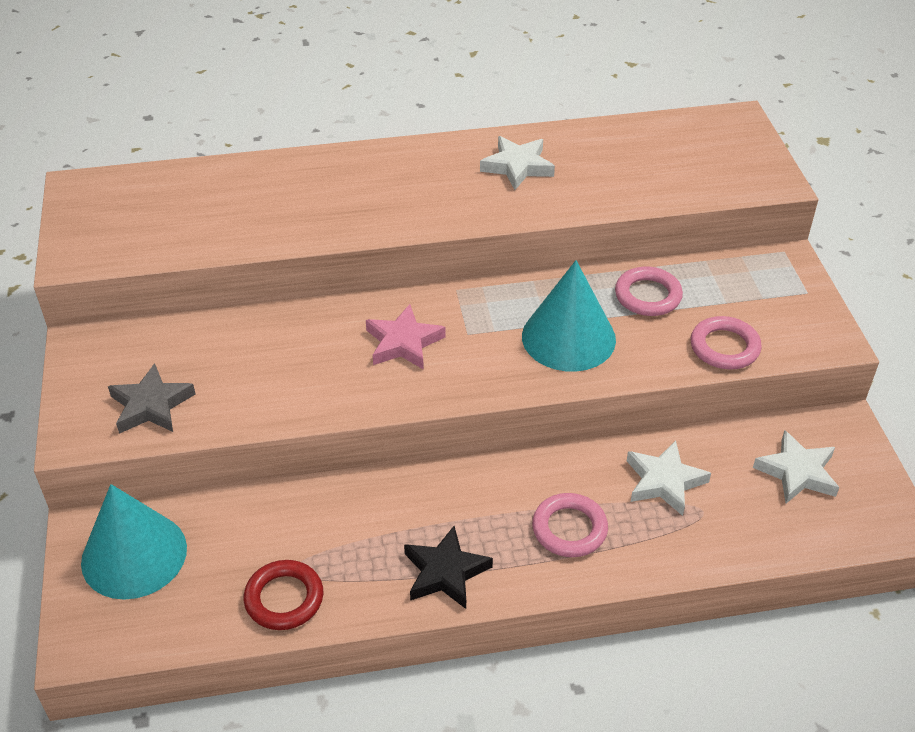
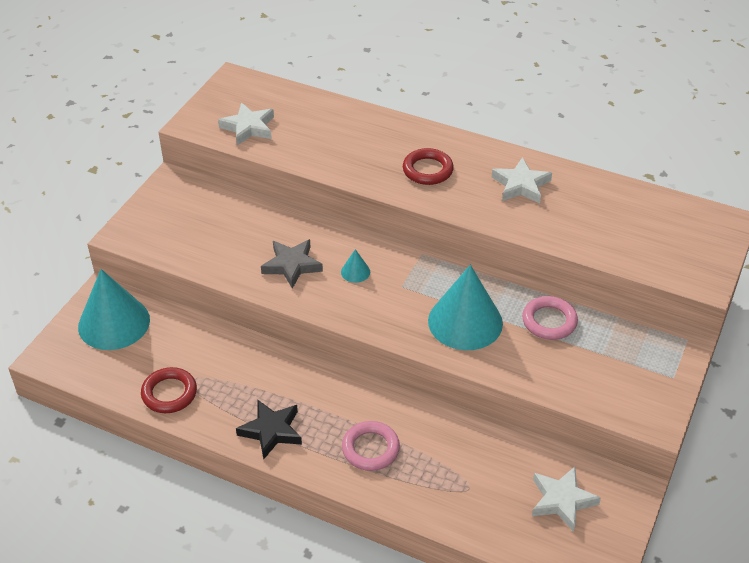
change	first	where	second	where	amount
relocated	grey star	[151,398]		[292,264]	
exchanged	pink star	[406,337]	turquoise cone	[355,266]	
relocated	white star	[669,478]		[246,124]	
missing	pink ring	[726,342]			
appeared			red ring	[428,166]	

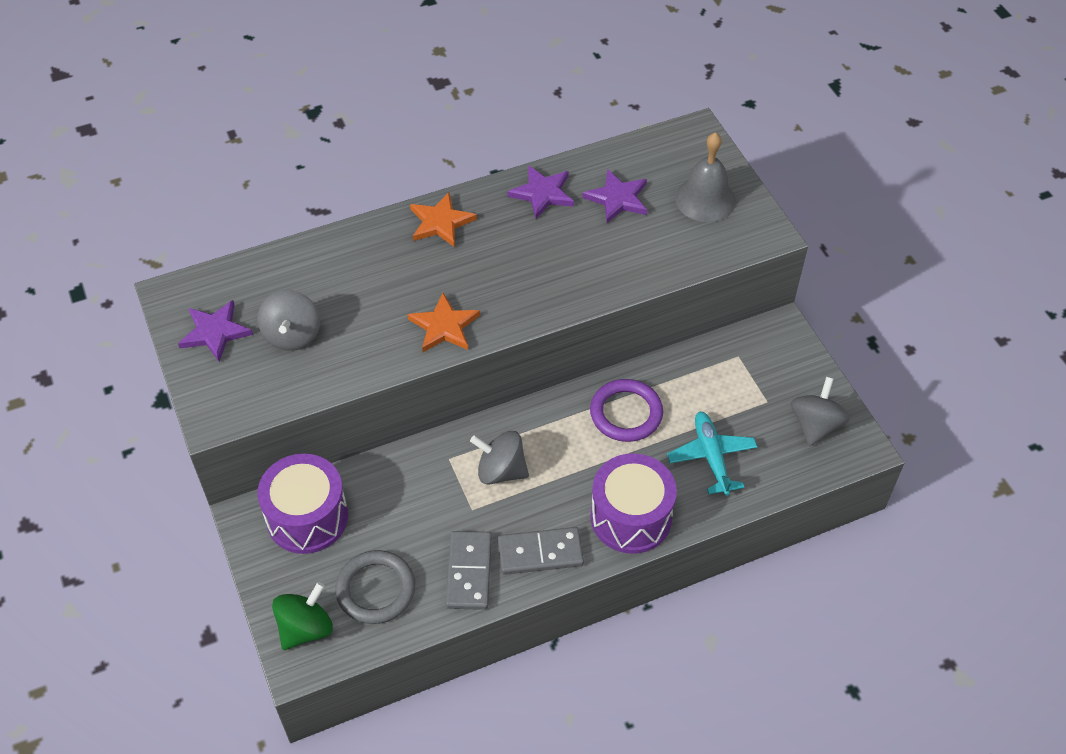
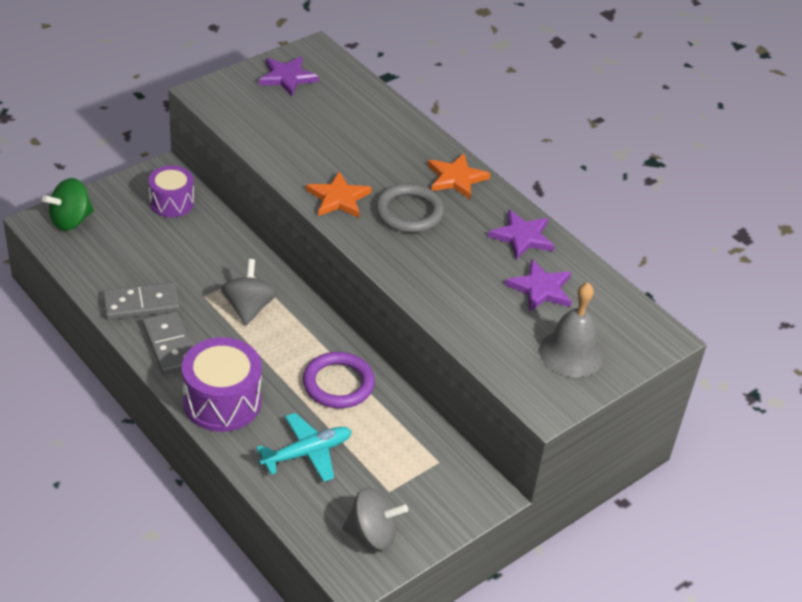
change	first	where	second	where	amount
missing	grey spinning top	[288,320]			
size	purple drum	[303,504]		[171,191]	x0.65
spun	green spinning top	[302,616]		[68,204]	120 degrees clockwise
relocated	grey ring	[375,587]		[409,208]	

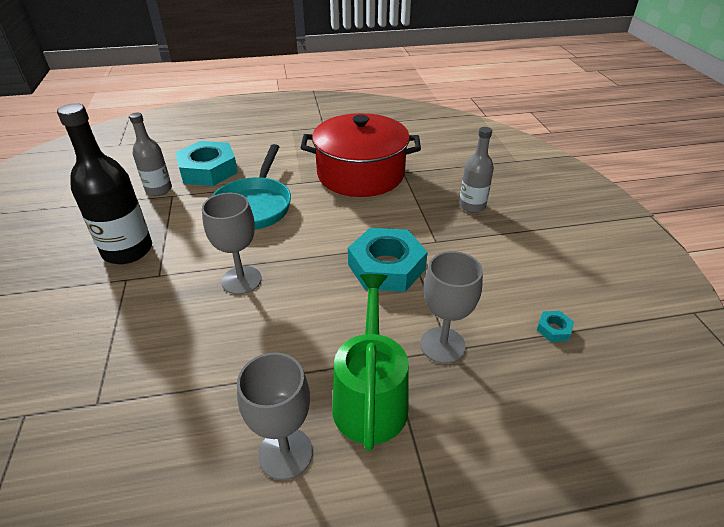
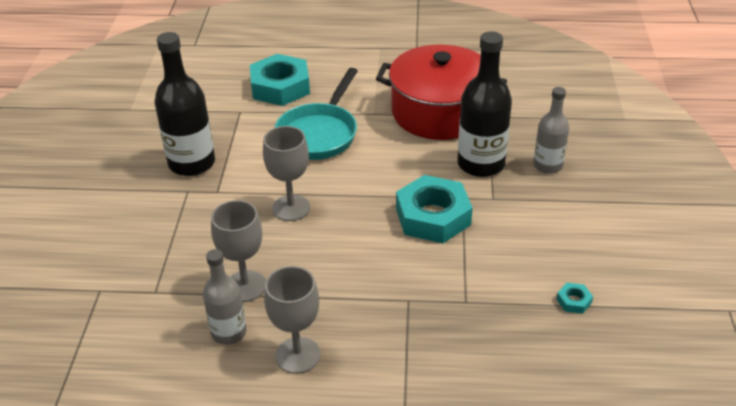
change	first	where	second	where	amount
relocated	grey bottle	[150,154]		[225,297]	
missing	green watering can	[370,362]			
relocated	grey goblet	[451,307]		[238,251]	
appeared			black bottle	[484,104]	

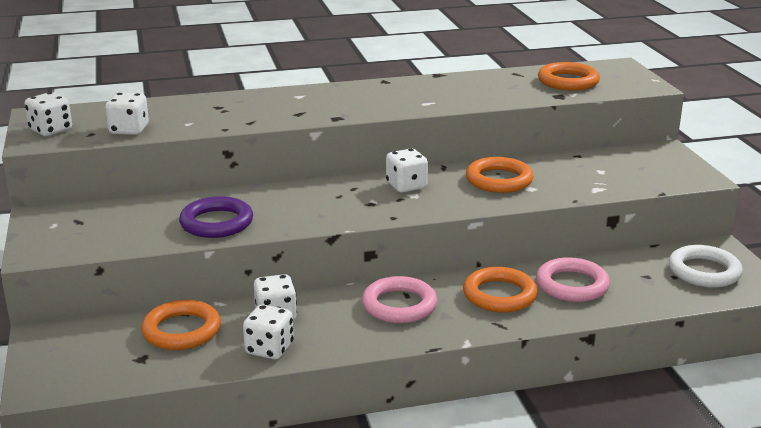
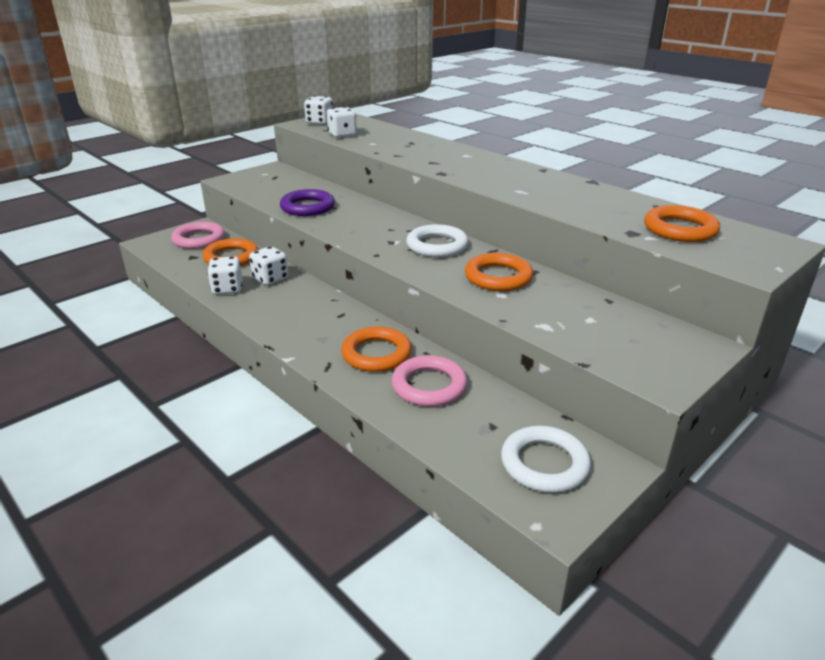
change	first	where	second	where	amount
relocated	pink ring	[399,299]		[198,235]	
exchanged	white dice	[407,170]	white ring	[437,240]	

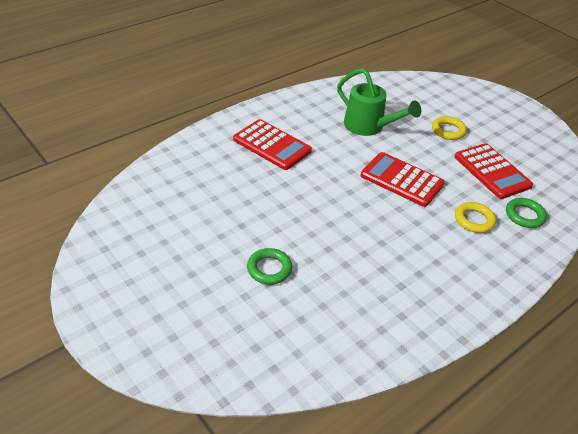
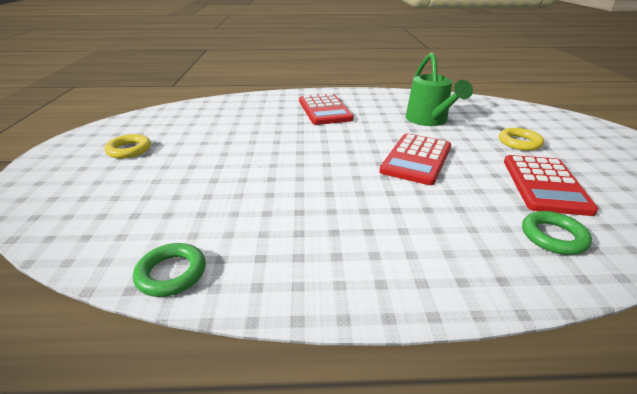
change	first	where	second	where	amount
relocated	green ring	[269,266]		[169,270]	
spun	red calculator	[403,179]		[415,159]	135 degrees counterclockwise
relocated	yellow ring	[475,217]		[128,146]	

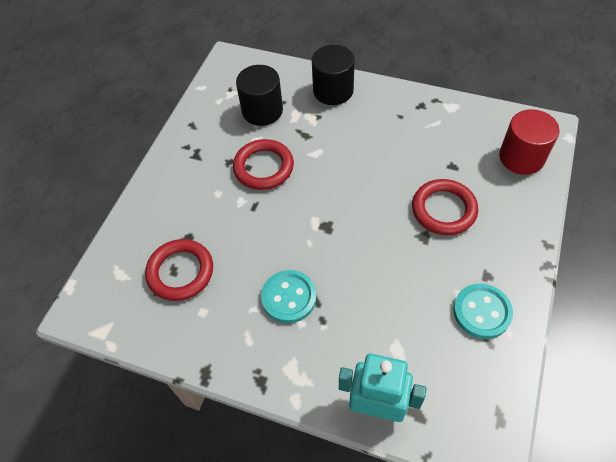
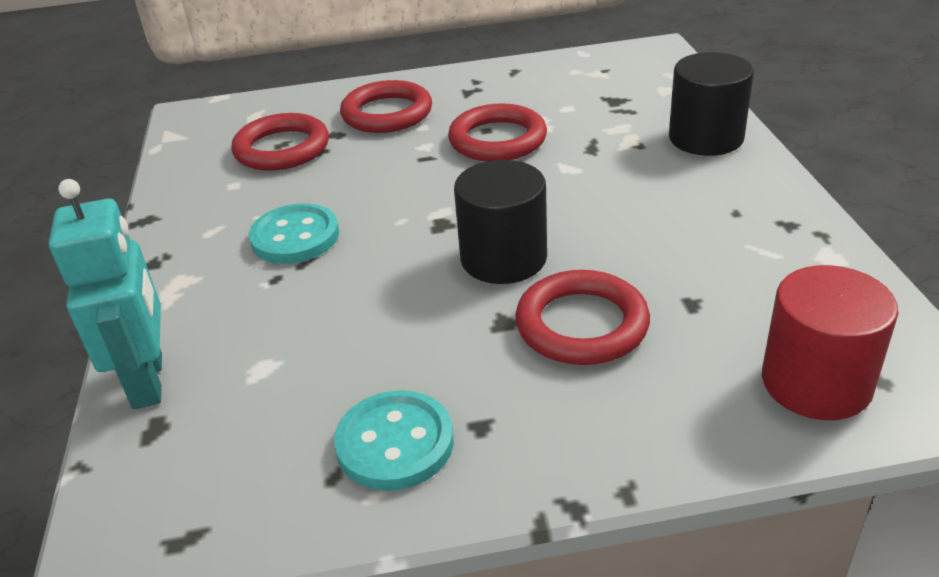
change	first	where	second	where	amount
relocated	black cylinder	[259,95]		[500,222]	
appeared			red ring	[386,106]	

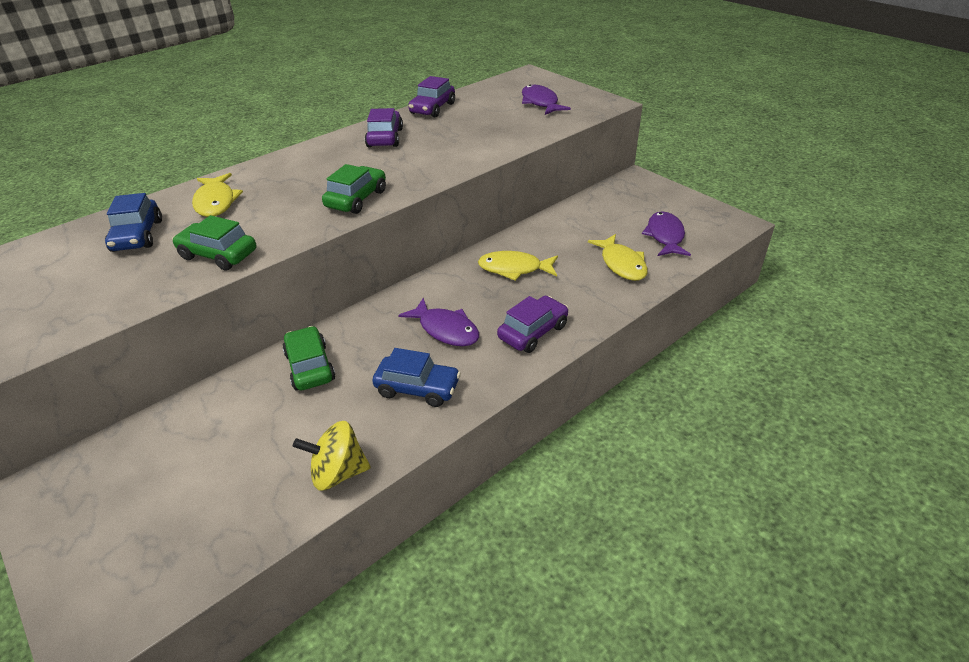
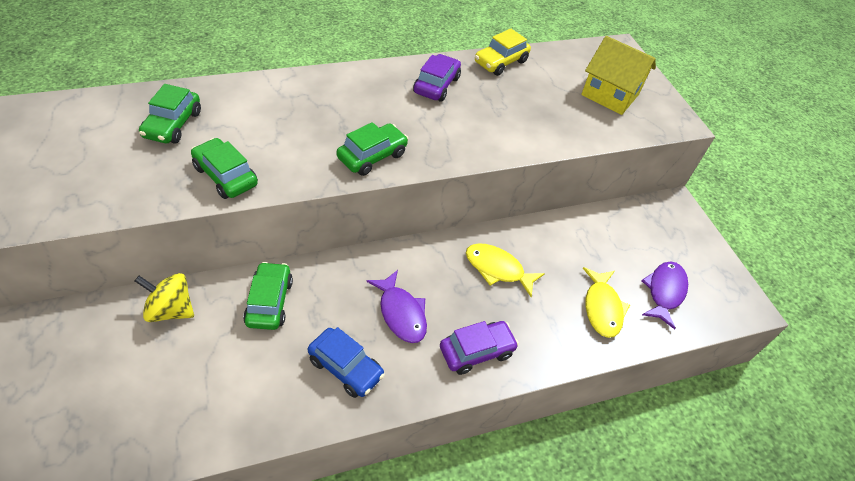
change	first	where	second	where	amount
colour	blue car	[133,222]	green car	[170,114]	
missing	yellow fish	[217,195]			
relocated	yellow spinning top	[332,456]		[164,297]	
colour	purple car	[431,96]	yellow car	[503,52]	
exchanged	purple fish	[546,100]	yellow house	[618,75]	

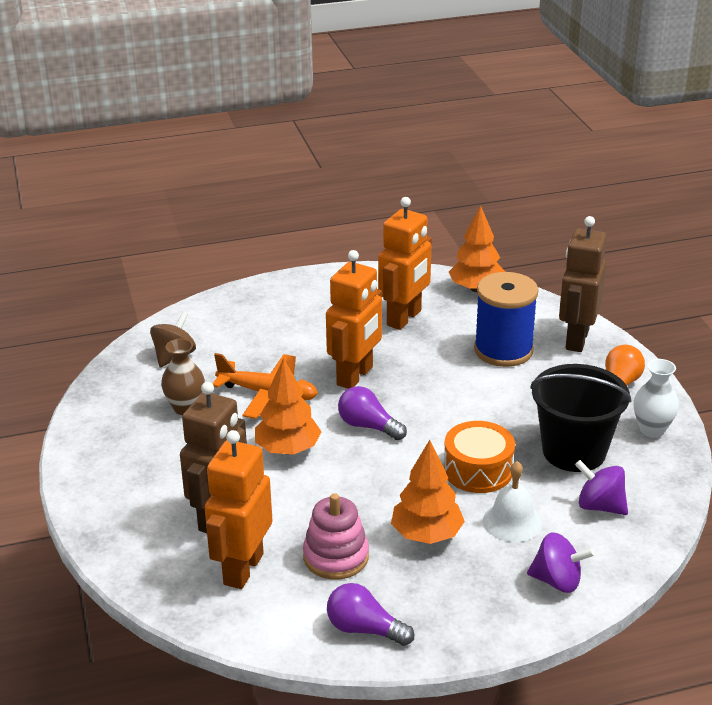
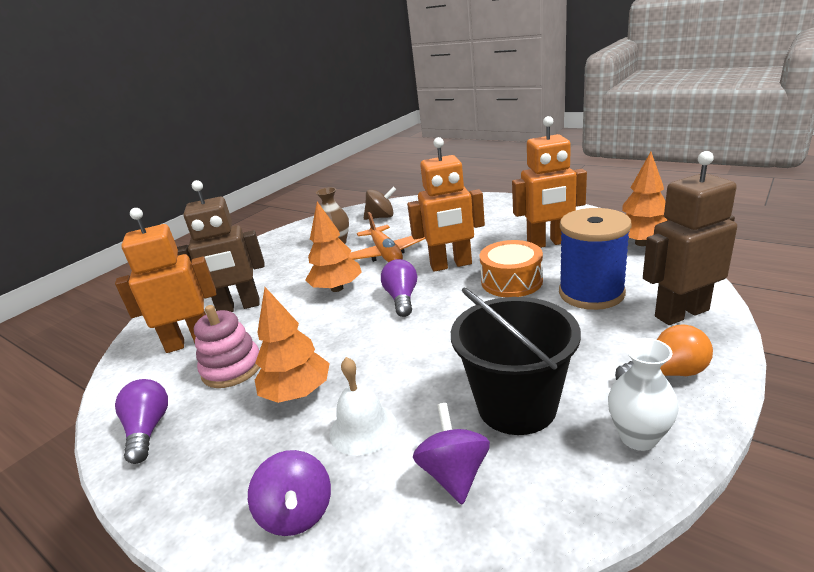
change	first	where	second	where	amount
relocated	orange drum	[479,457]		[511,268]	

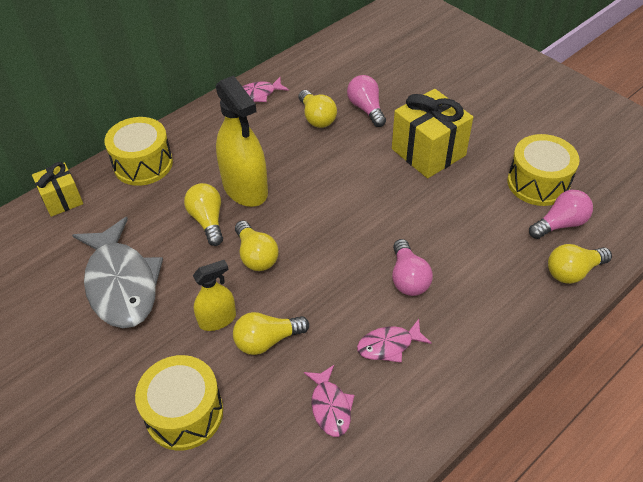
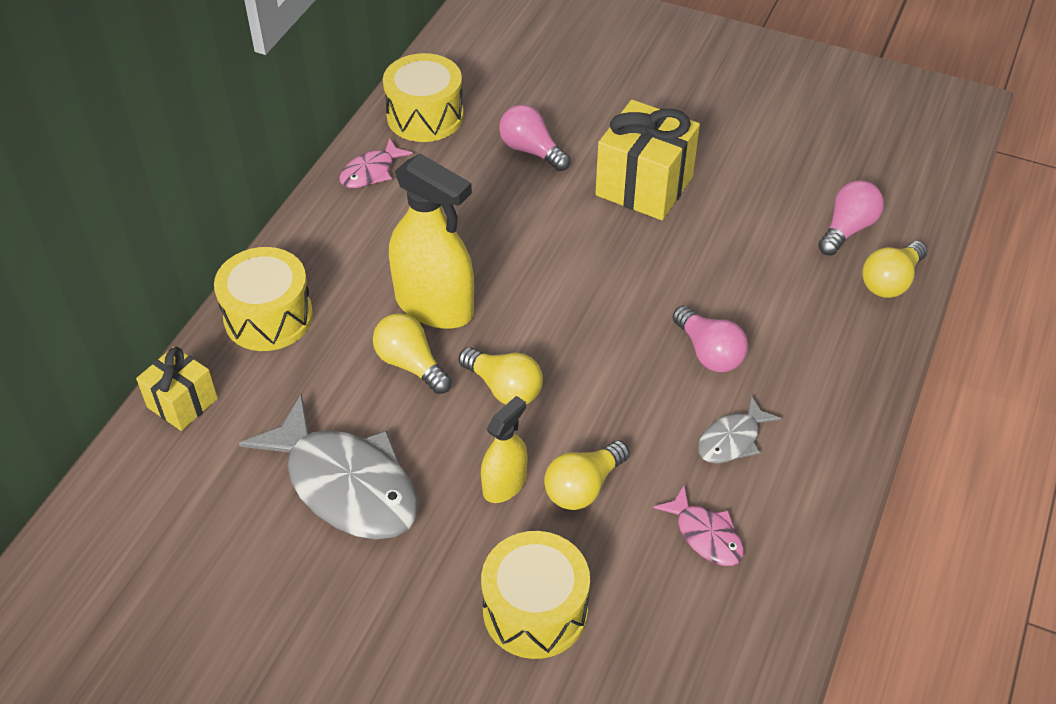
change	first	where	second	where	amount
missing	yellow light bulb	[318,109]			
colour	pink fish	[394,341]	grey fish	[740,430]	
relocated	yellow drum	[543,170]		[423,97]	

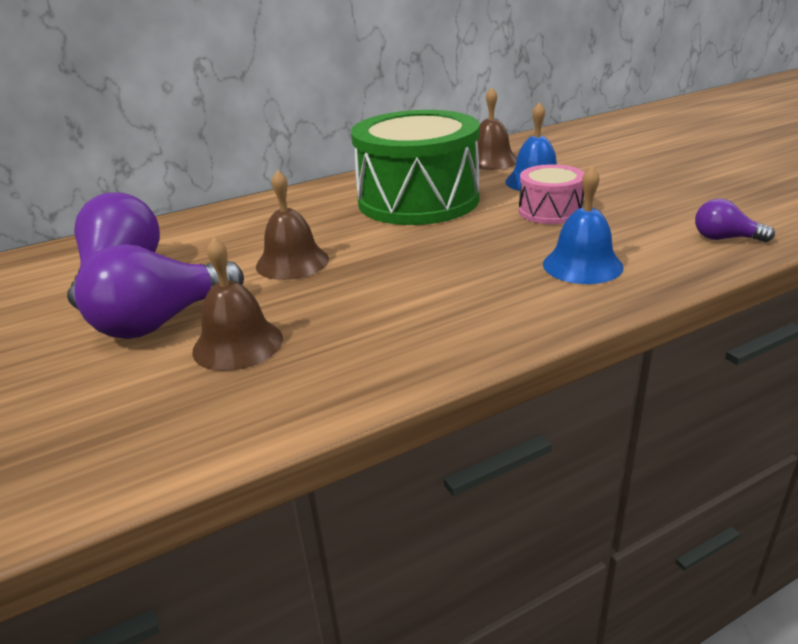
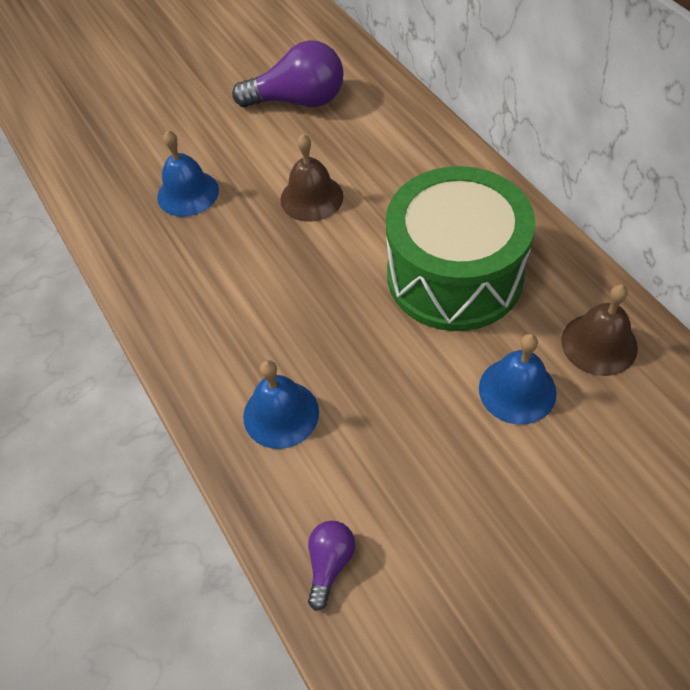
change	first	where	second	where	amount
missing	purple light bulb	[159,291]			
colour	brown bell	[237,304]	blue bell	[188,173]	
missing	pink drum	[551,194]			

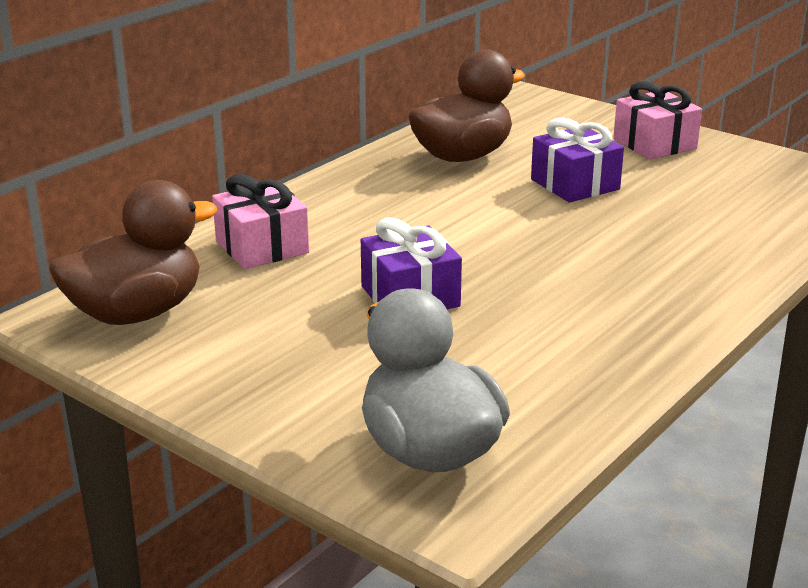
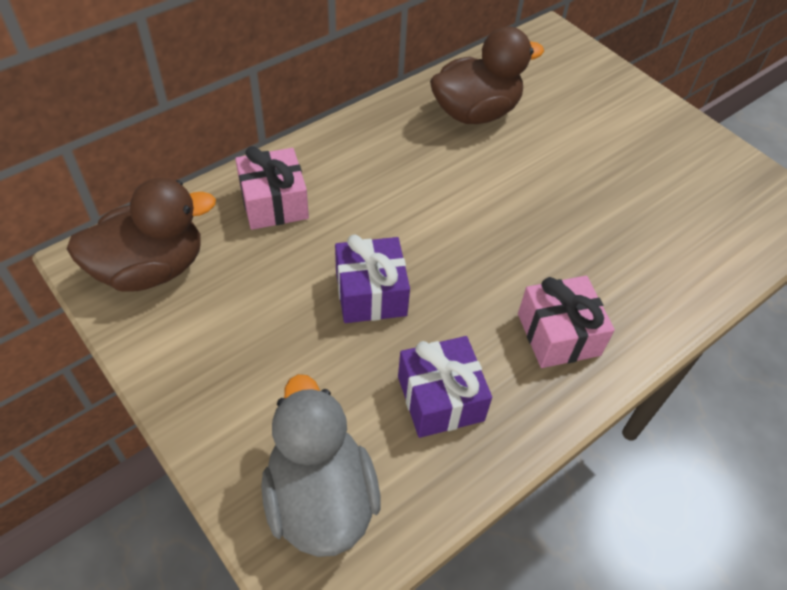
change	first	where	second	where	amount
relocated	purple gift	[577,160]		[445,387]	
relocated	pink gift	[657,120]		[566,322]	

